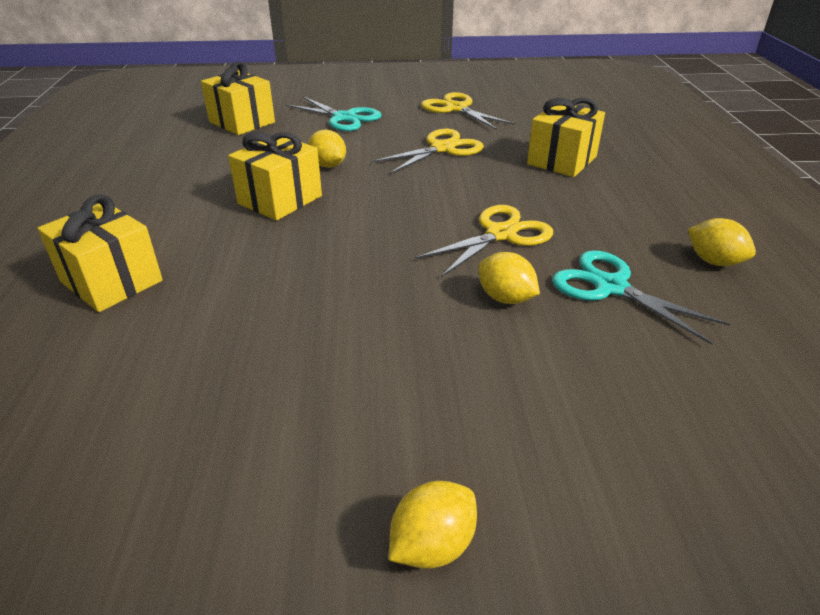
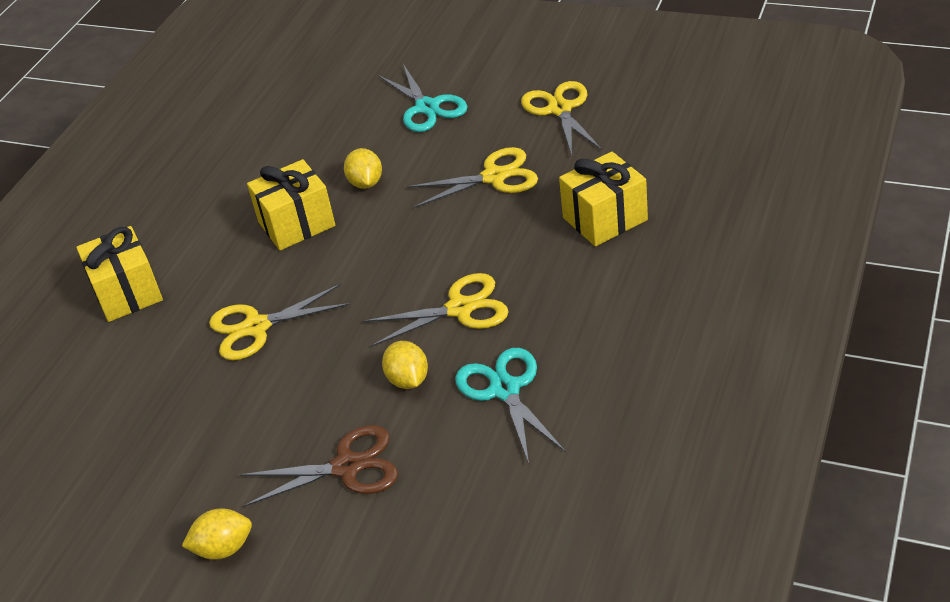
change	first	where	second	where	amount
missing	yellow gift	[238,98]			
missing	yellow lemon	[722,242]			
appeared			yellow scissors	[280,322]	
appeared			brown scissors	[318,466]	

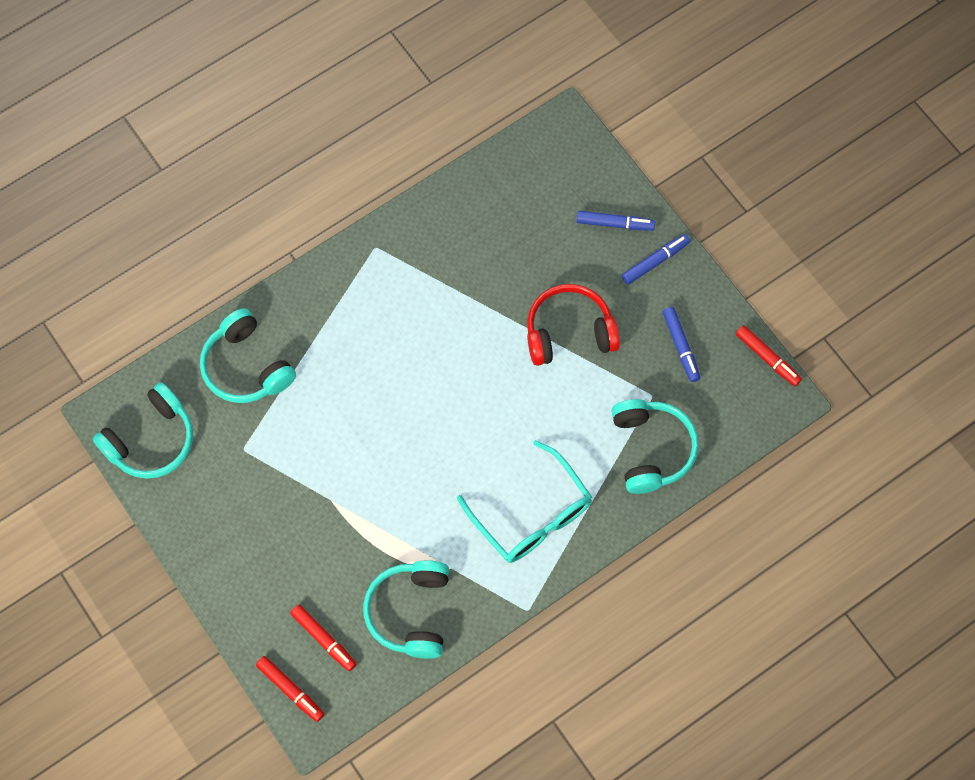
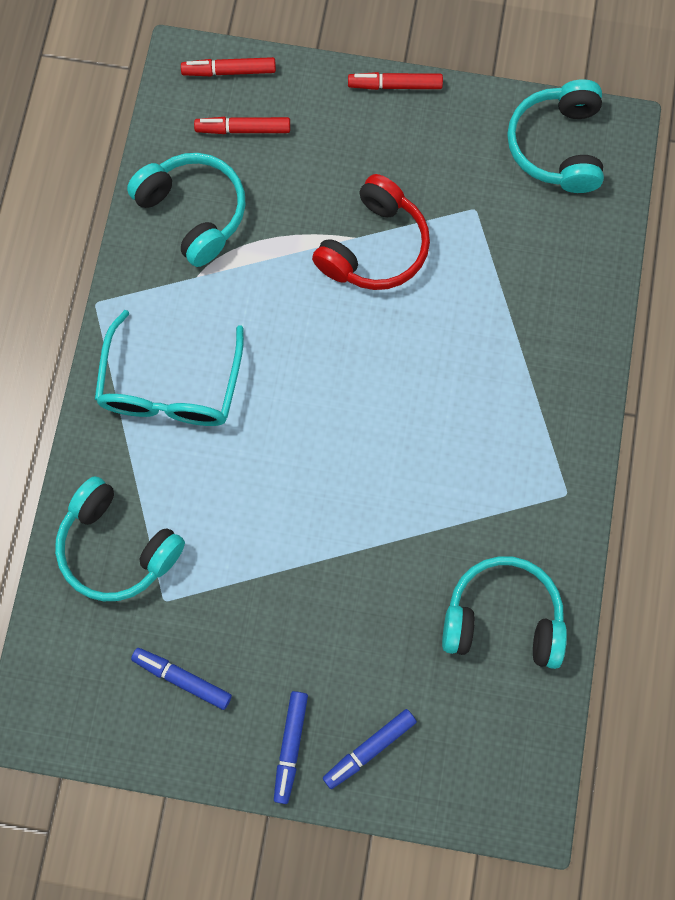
change	first	where	second	where	amount
relocated	turquoise headphones	[248,355]		[504,612]	
spun	turquoise glasses	[524,501]		[169,368]	90 degrees counterclockwise
relocated	red headphones	[573,325]		[371,232]	
relocated	red marker	[769,355]		[395,81]	

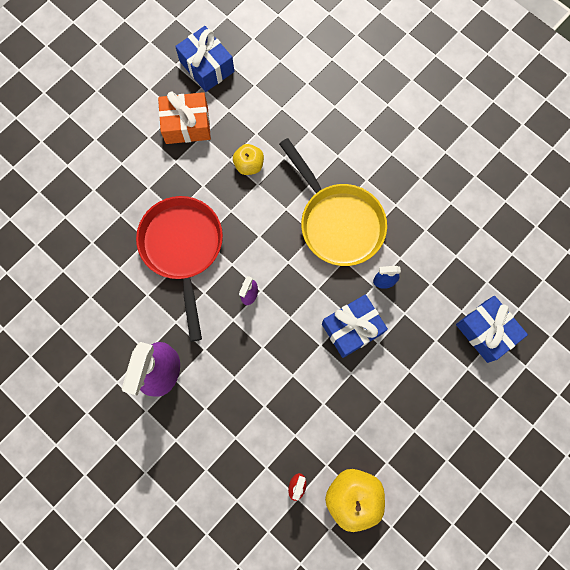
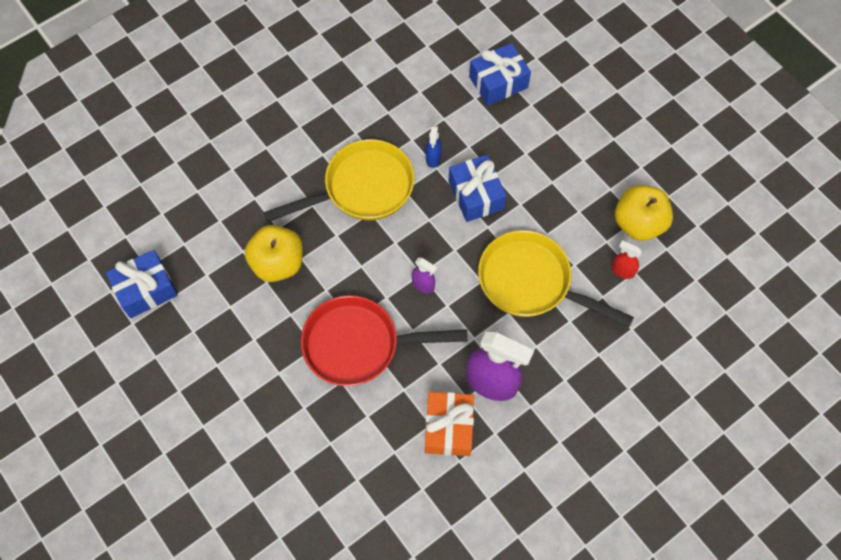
change	first	where	second	where	amount
relocated	orange gift	[184,118]		[449,424]	
size	yellow apple	[248,159]		[274,253]	x1.67
appeared			yellow pan	[556,278]	

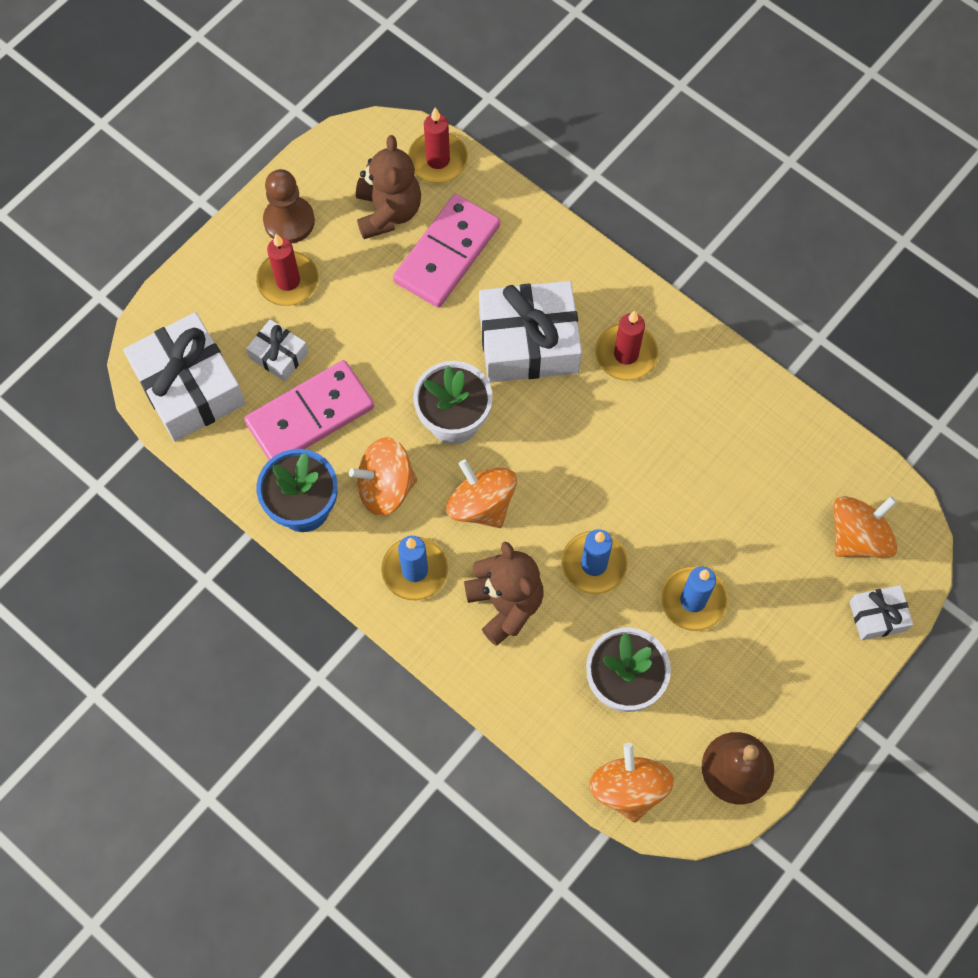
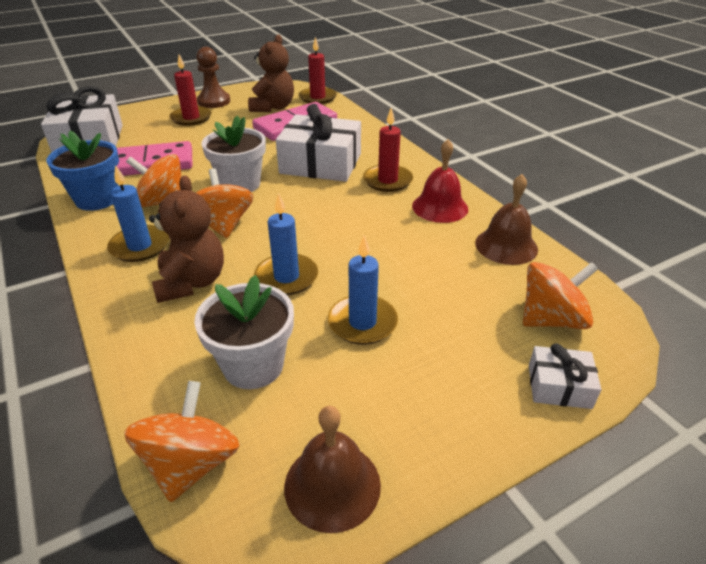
change	first	where	second	where	amount
missing	white gift	[277,350]			
appeared			red bell	[440,181]	
appeared			brown bell	[506,219]	

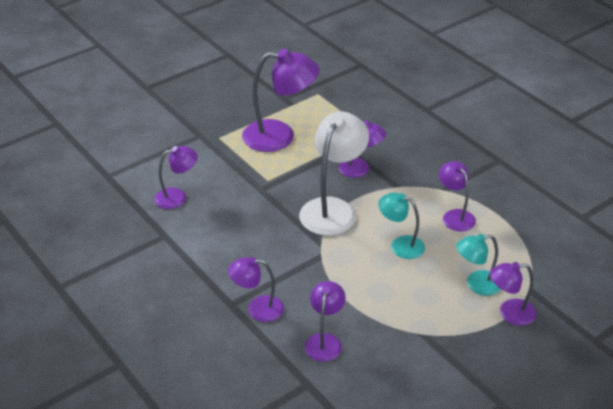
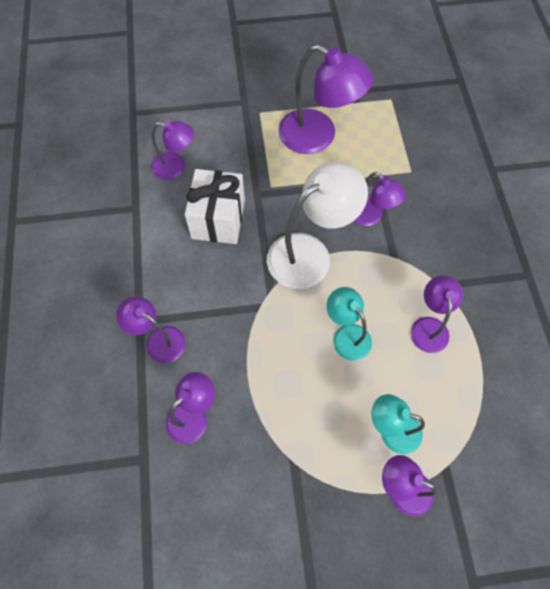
change	first	where	second	where	amount
appeared			white gift	[215,206]	

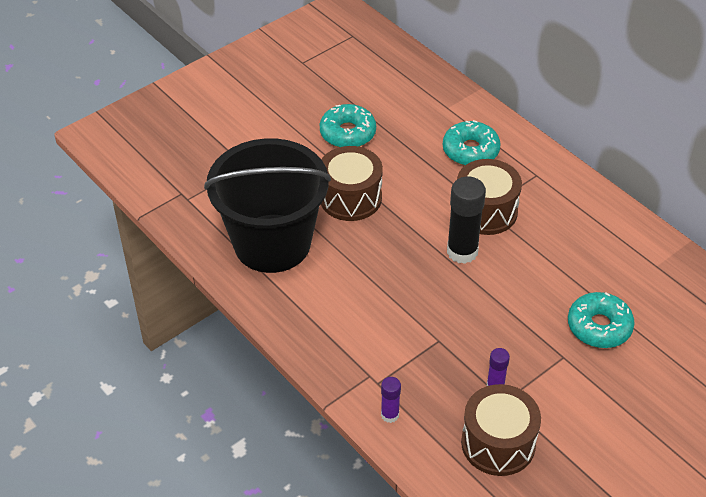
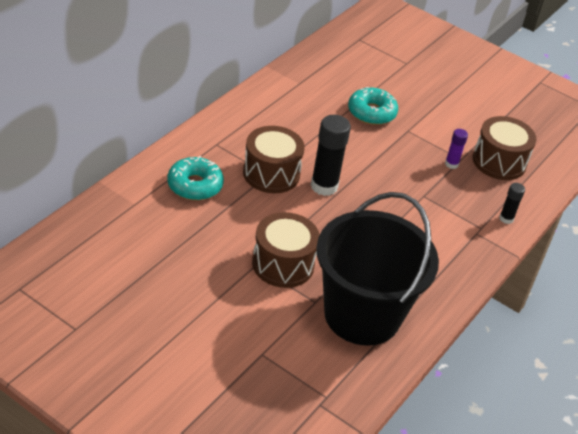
change	first	where	second	where	amount
missing	turquoise donut	[348,125]			
colour	purple glue stick	[391,400]	black glue stick	[512,203]	

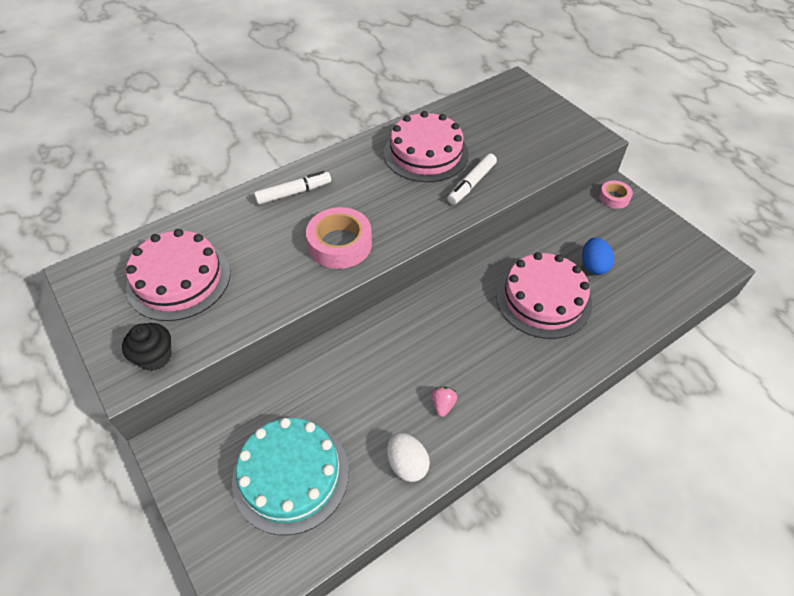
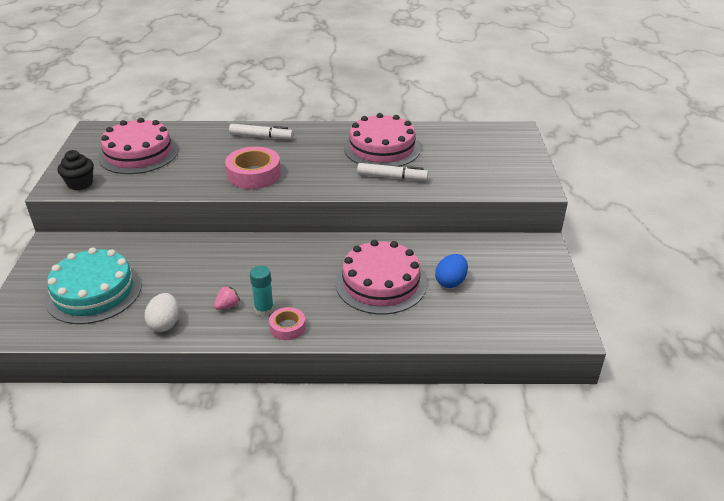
change	first	where	second	where	amount
spun	white marker	[472,179]		[392,172]	150 degrees counterclockwise
relocated	pink tape	[616,194]		[287,323]	
appeared			turquoise glue stick	[262,291]	

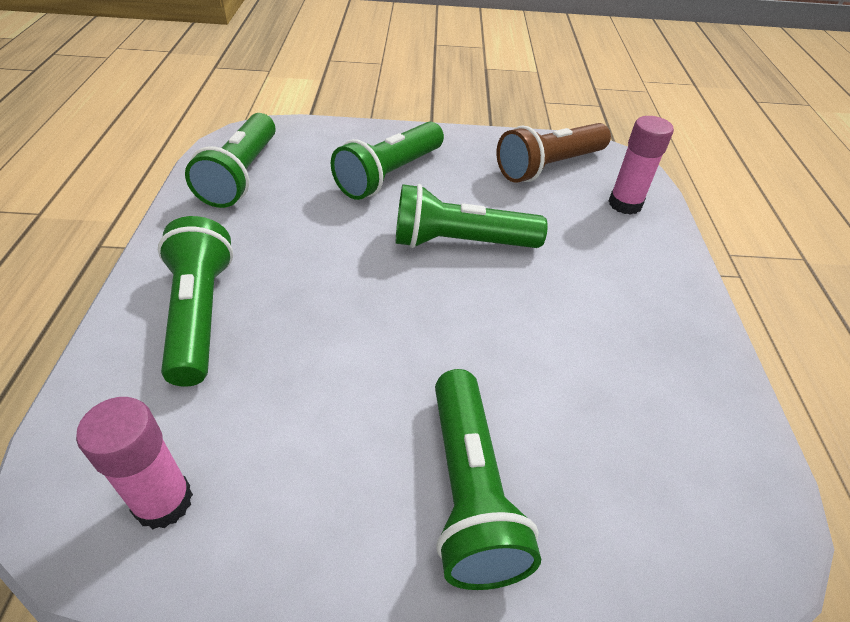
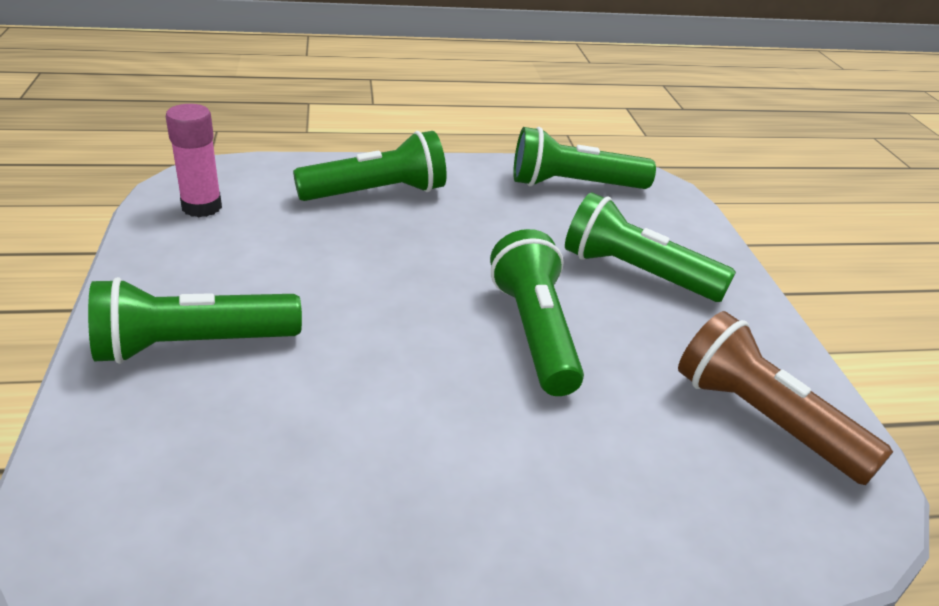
change	first	where	second	where	amount
missing	pink glue stick	[641,165]			

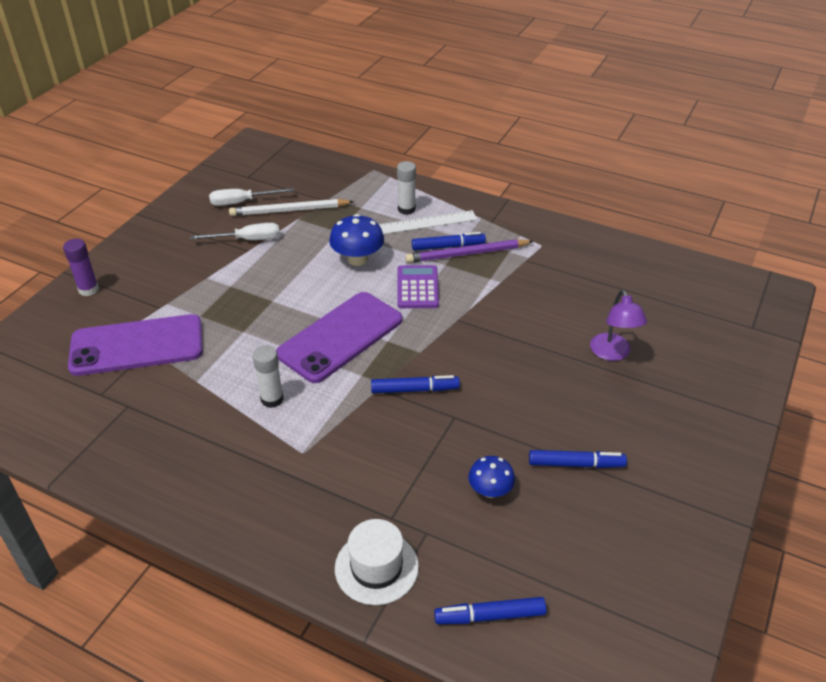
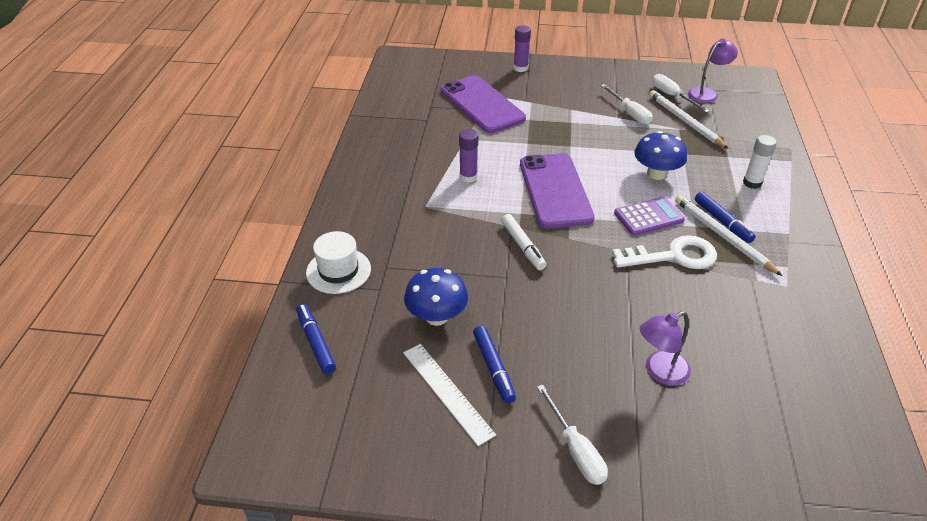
change	first	where	second	where	amount
colour	white glue stick	[268,376]	purple glue stick	[468,156]	
spun	purple phone	[339,337]		[557,190]	60 degrees clockwise
colour	blue marker	[415,384]	white marker	[523,242]	
relocated	white ruler	[428,222]		[449,395]	
colour	purple pencil	[469,251]	white pencil	[728,235]	
size	blue mushroom	[491,477]		[436,297]	x1.54
appeared			white screwdriver	[572,434]	
appeared			white key	[664,252]	
appeared			purple lamp	[713,70]	

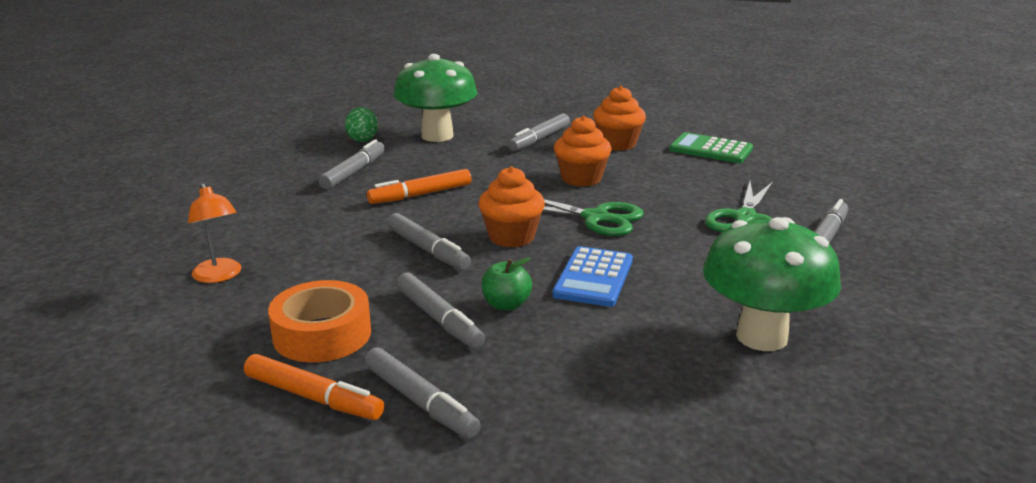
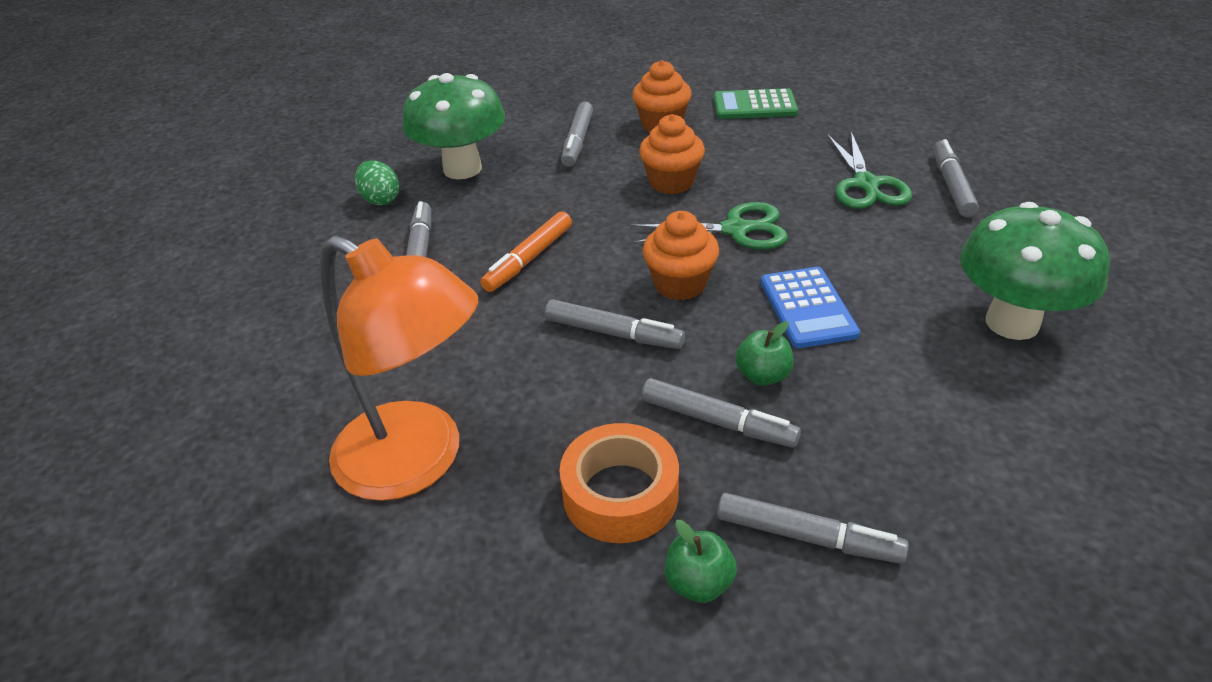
change	first	where	second	where	amount
size	orange lamp	[214,233]		[399,368]	x2.13
exchanged	orange marker	[314,387]	green apple	[700,561]	

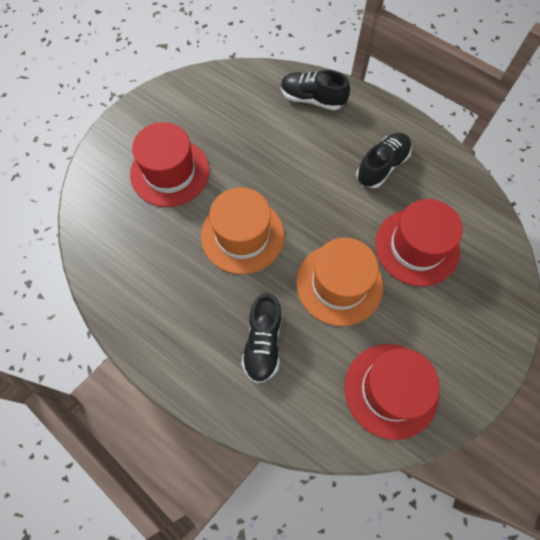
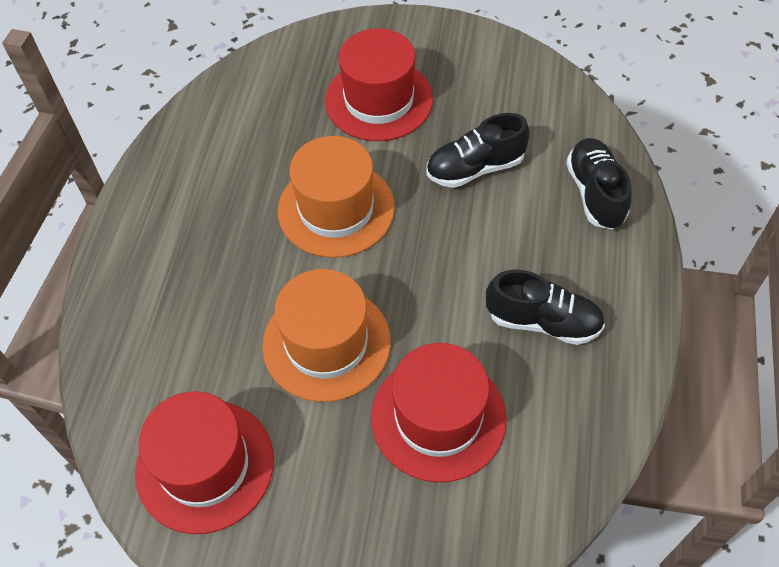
change	first	where	second	where	amount
relocated	black shoe	[261,338]		[478,150]	

